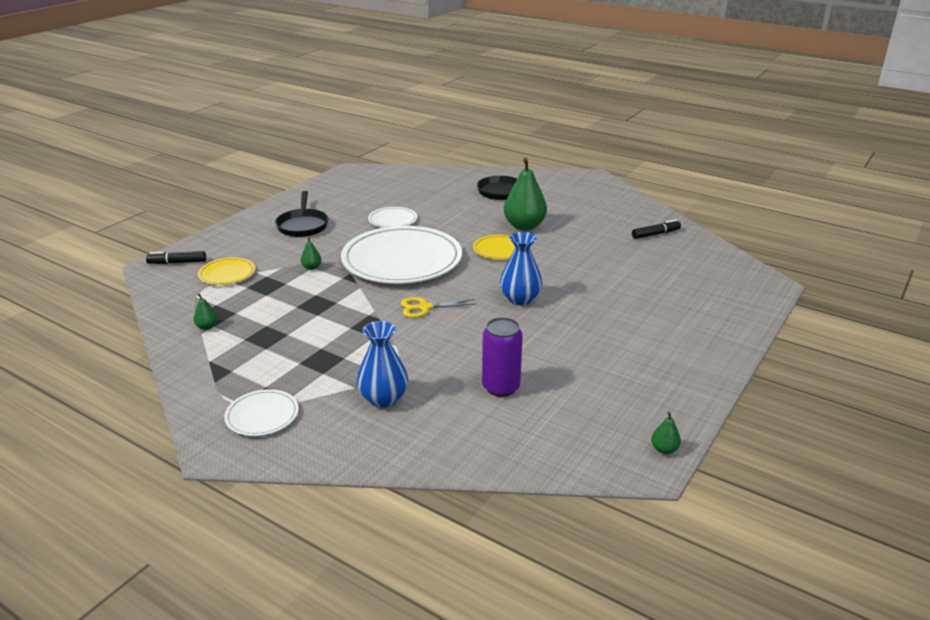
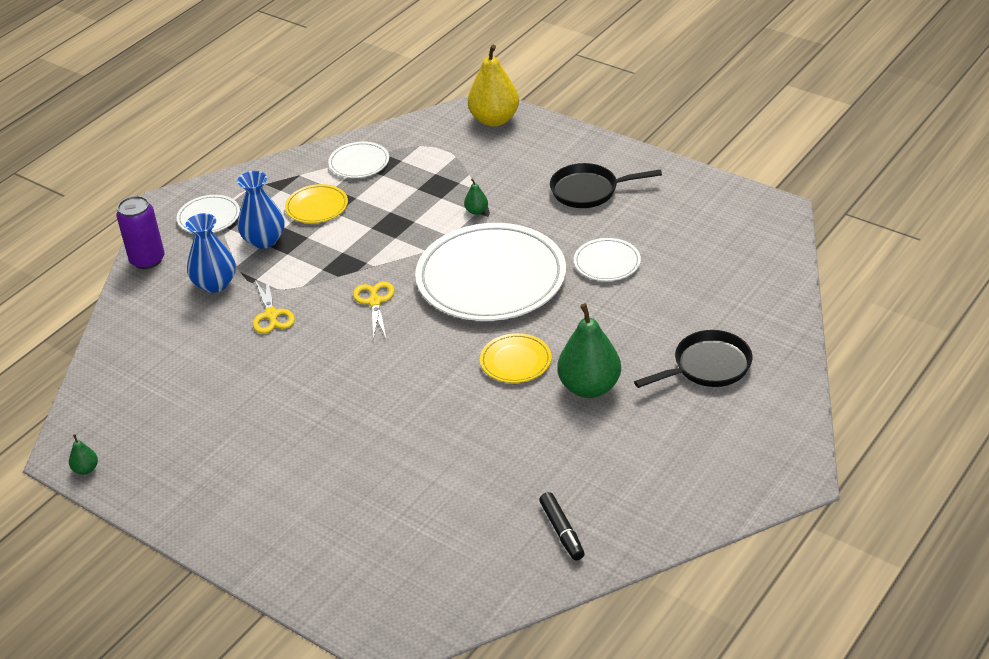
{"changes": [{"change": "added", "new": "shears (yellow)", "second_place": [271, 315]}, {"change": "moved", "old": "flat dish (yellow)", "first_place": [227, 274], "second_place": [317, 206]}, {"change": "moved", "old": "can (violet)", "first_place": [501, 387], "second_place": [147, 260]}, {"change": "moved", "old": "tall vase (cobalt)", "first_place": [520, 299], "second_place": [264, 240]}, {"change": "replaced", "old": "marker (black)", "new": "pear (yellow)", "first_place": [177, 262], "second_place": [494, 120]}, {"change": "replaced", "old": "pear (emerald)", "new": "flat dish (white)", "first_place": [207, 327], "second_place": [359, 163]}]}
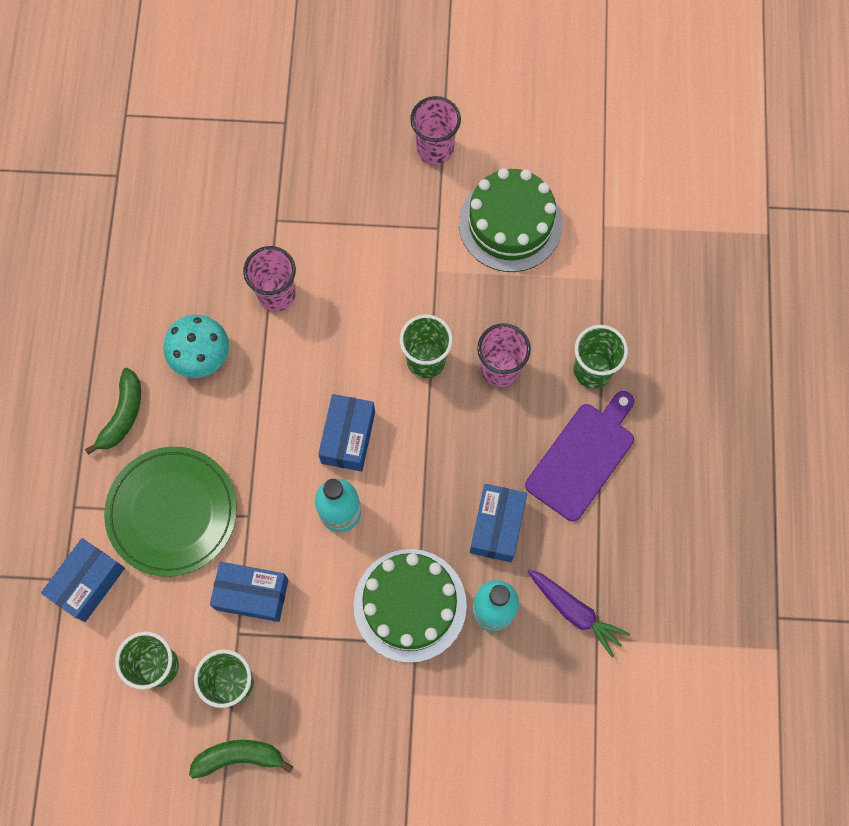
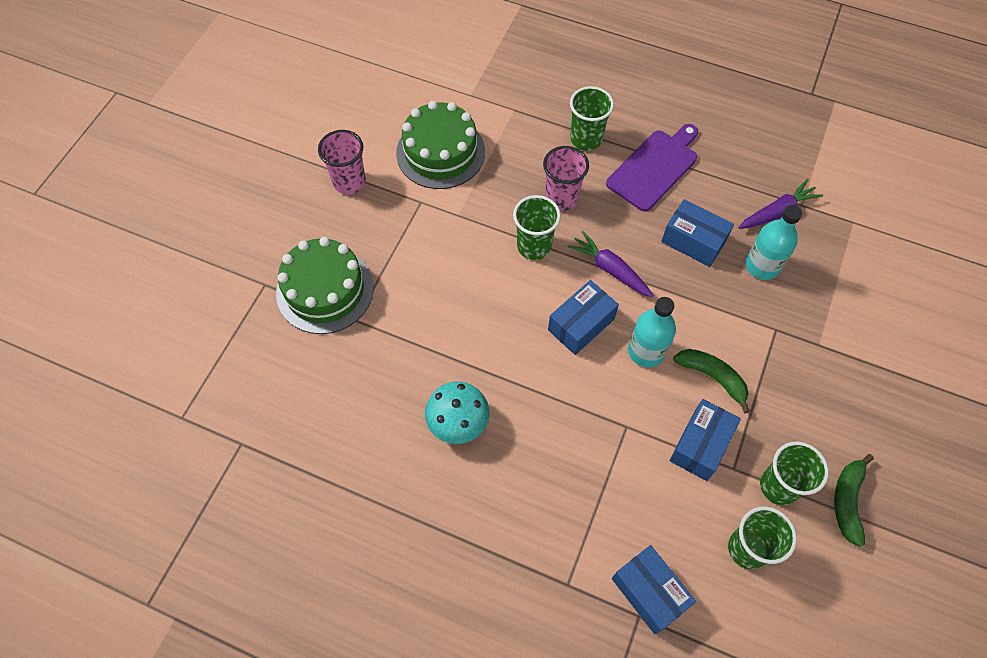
{"changes": [{"change": "removed", "old": "flat dish (emerald)", "first_place": [172, 512]}, {"change": "removed", "old": "cup (rosy)", "first_place": [276, 294]}, {"change": "added", "new": "carrot (violet)", "second_place": [610, 269]}, {"change": "moved", "old": "banana fruit (emerald)", "first_place": [123, 415], "second_place": [712, 377]}, {"change": "moved", "old": "cake (emerald)", "first_place": [410, 605], "second_place": [325, 290]}, {"change": "turned", "old": "box (cobalt)", "first_place": [348, 437], "second_place": [581, 324], "degrees": -75}, {"change": "turned", "old": "chopping board (violet)", "first_place": [582, 457], "second_place": [654, 167], "degrees": 75}]}
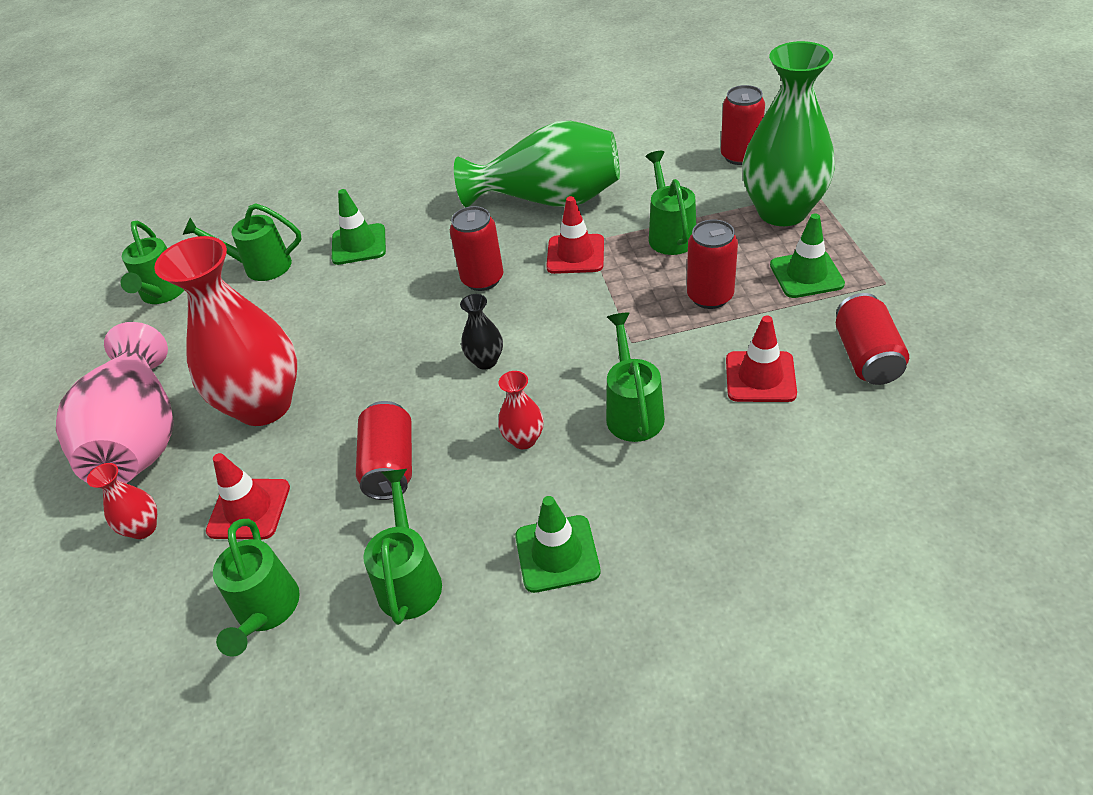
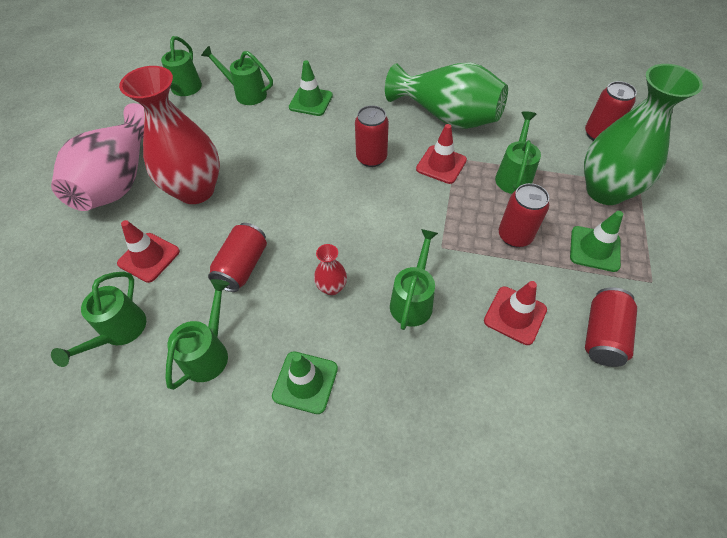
{"changes": [{"change": "removed", "old": "tall vase (crimson)", "first_place": [143, 528]}, {"change": "removed", "old": "tall vase (black)", "first_place": [486, 361]}]}
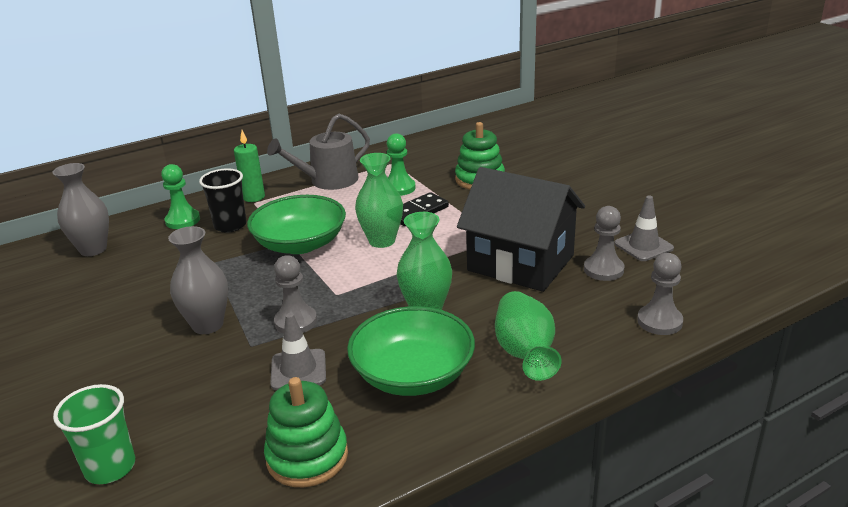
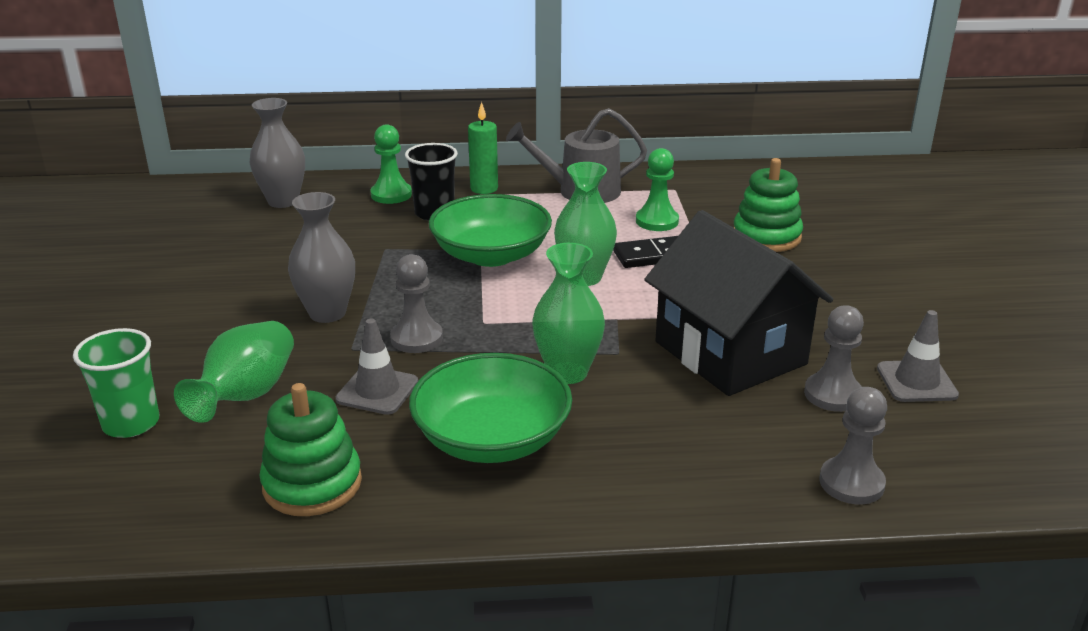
{"changes": [{"change": "moved", "old": "tall vase (emerald)", "first_place": [525, 353], "second_place": [246, 395]}]}
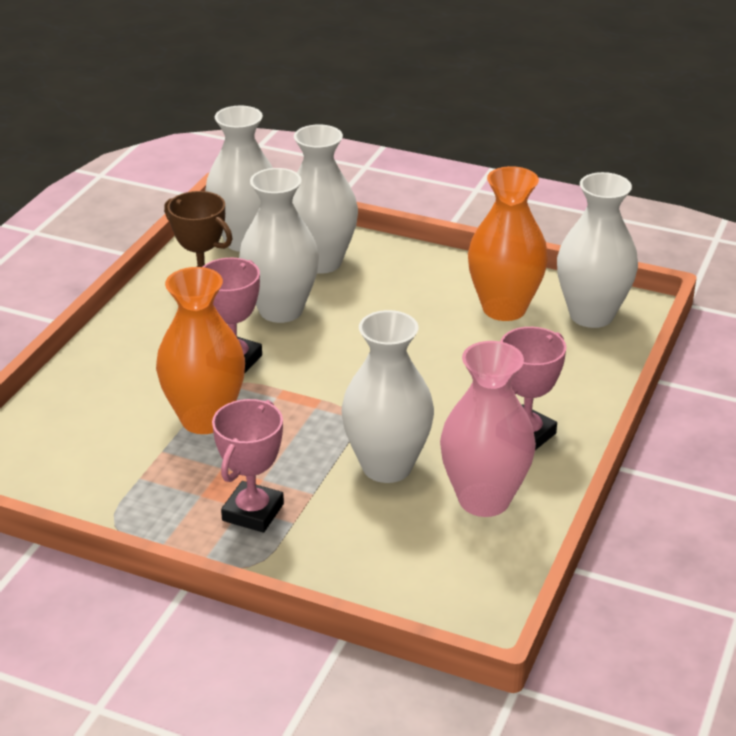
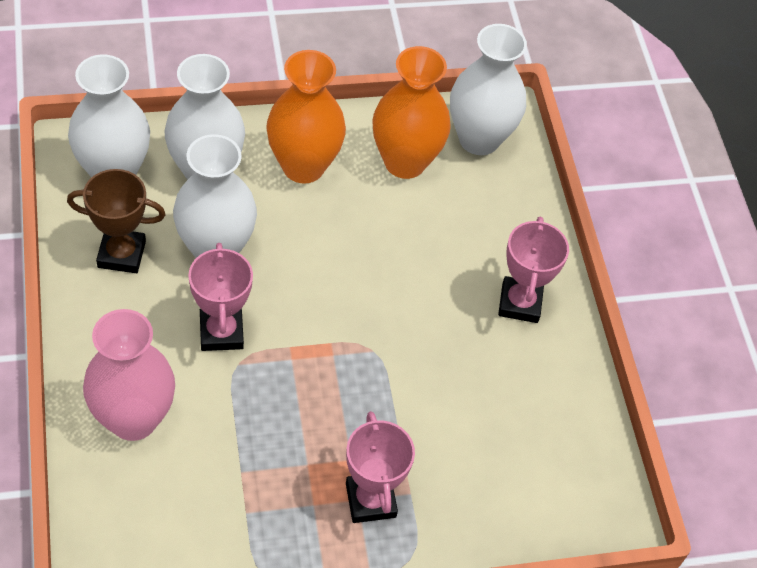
{"changes": [{"change": "removed", "old": "tall vase (white)", "first_place": [387, 466]}, {"change": "moved", "old": "tall vase (orange)", "first_place": [205, 419], "second_place": [303, 166]}, {"change": "moved", "old": "tall vase (rosy)", "first_place": [484, 499], "second_place": [133, 419]}]}
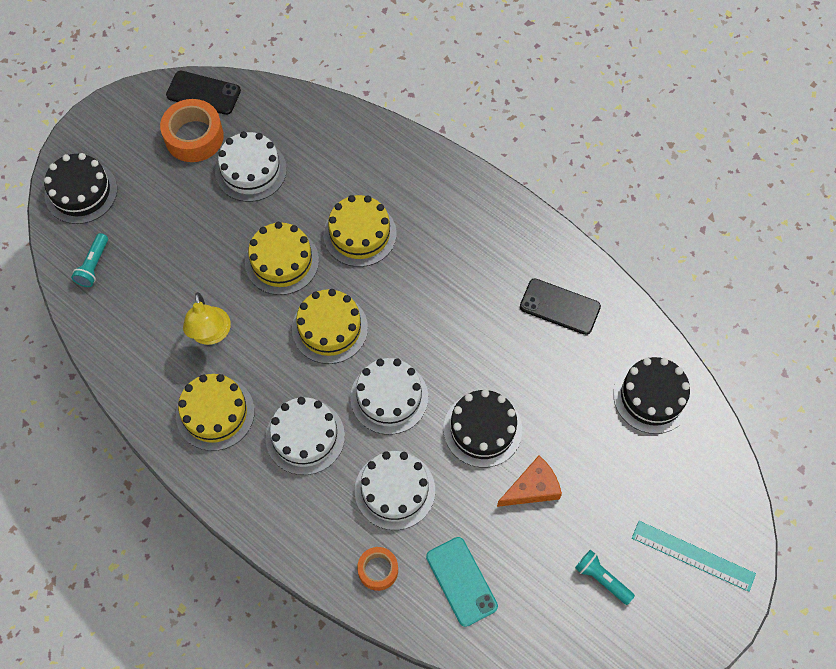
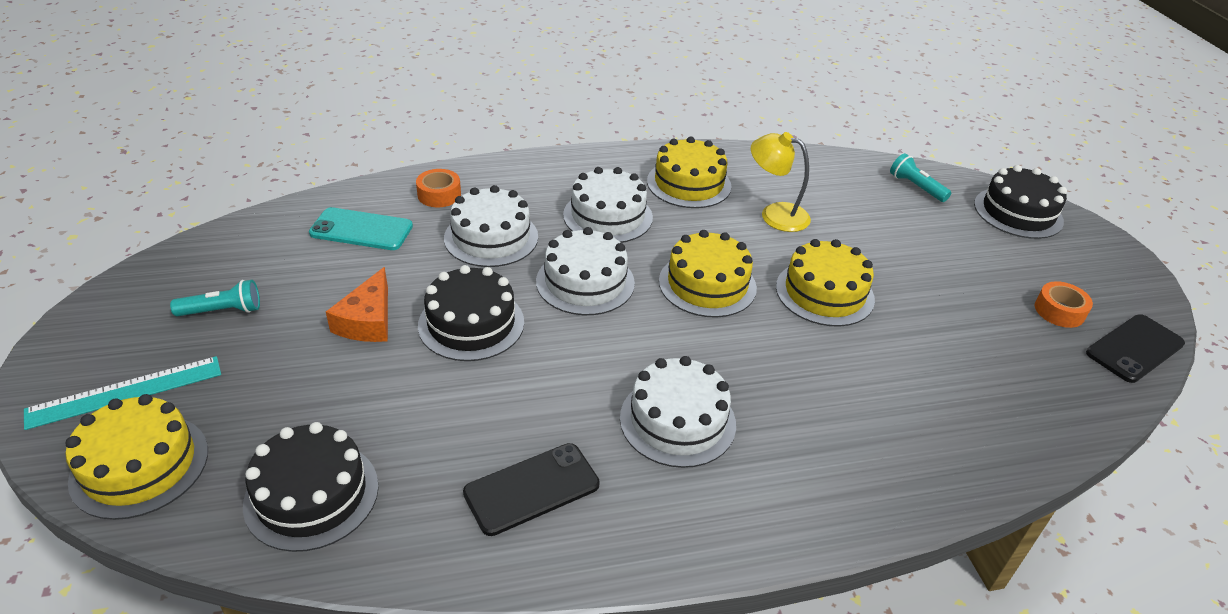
{"changes": [{"change": "moved", "old": "cake (white)", "first_place": [250, 170], "second_place": [677, 420]}, {"change": "moved", "old": "cake (yellow)", "first_place": [360, 234], "second_place": [140, 465]}, {"change": "resized", "old": "roll of tape (orange)", "first_place": [194, 137], "second_place": [1059, 311], "factor": 0.58}]}
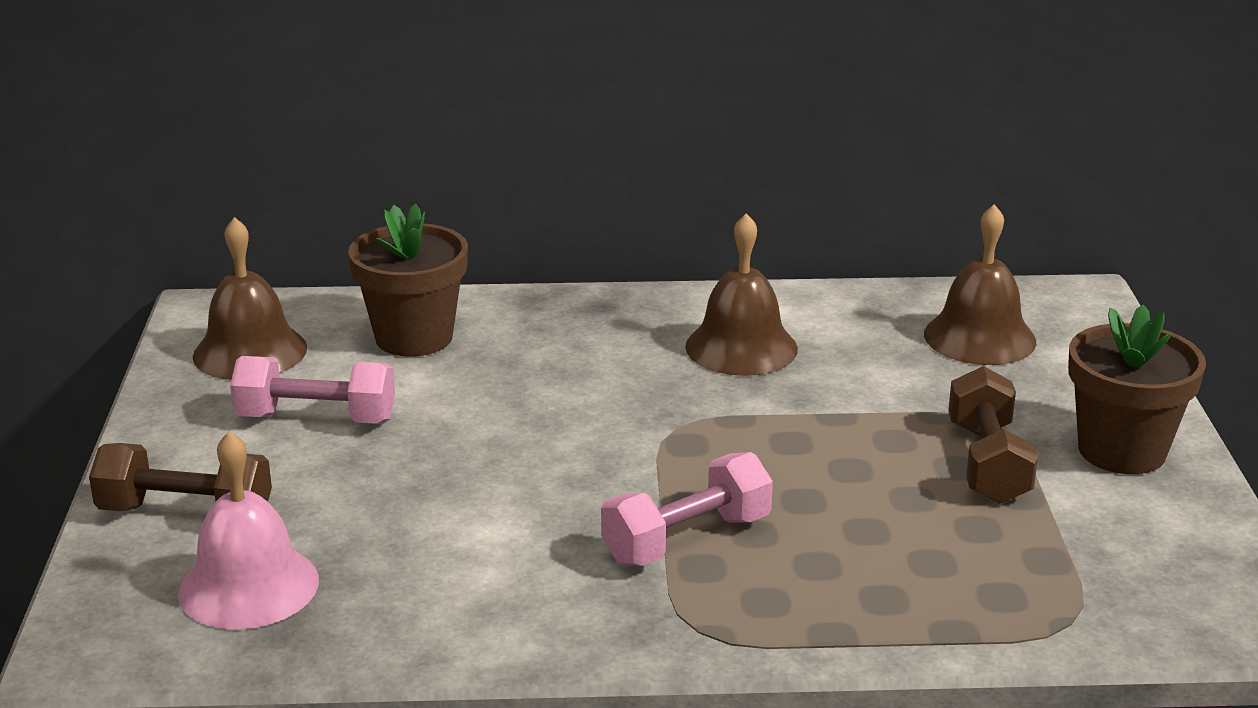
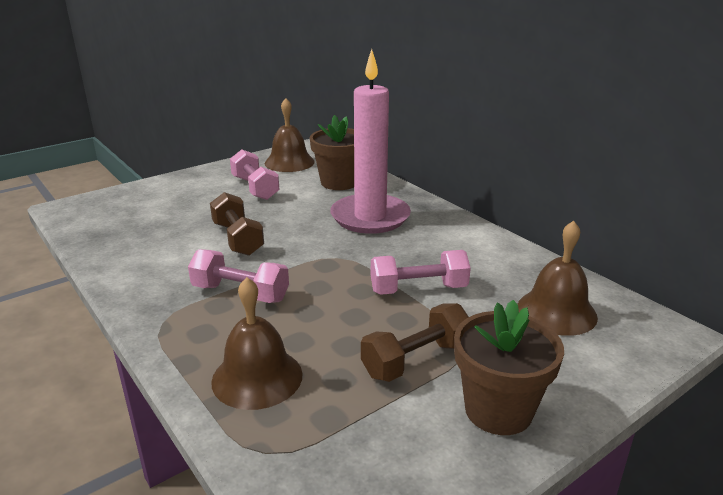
{"changes": [{"change": "removed", "old": "school bell (rosy)", "first_place": [248, 586]}, {"change": "added", "new": "wax candle (rosy)", "second_place": [370, 217]}, {"change": "added", "new": "dumbbell (rosy)", "second_place": [418, 289]}, {"change": "moved", "old": "dumbbell (russet)", "first_place": [185, 513], "second_place": [238, 239]}, {"change": "moved", "old": "school bell (russet)", "first_place": [741, 347], "second_place": [257, 377]}]}
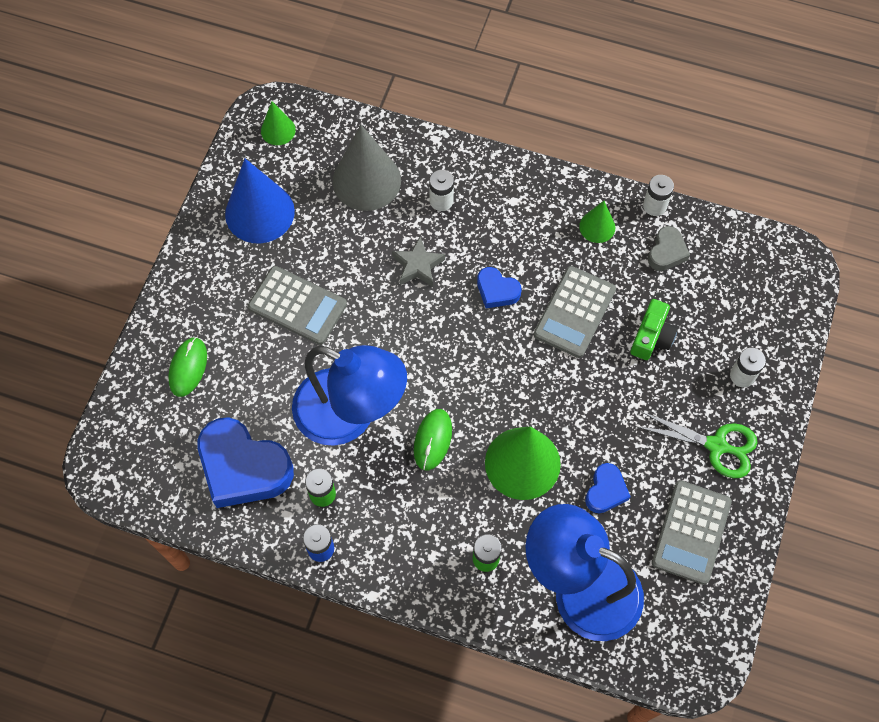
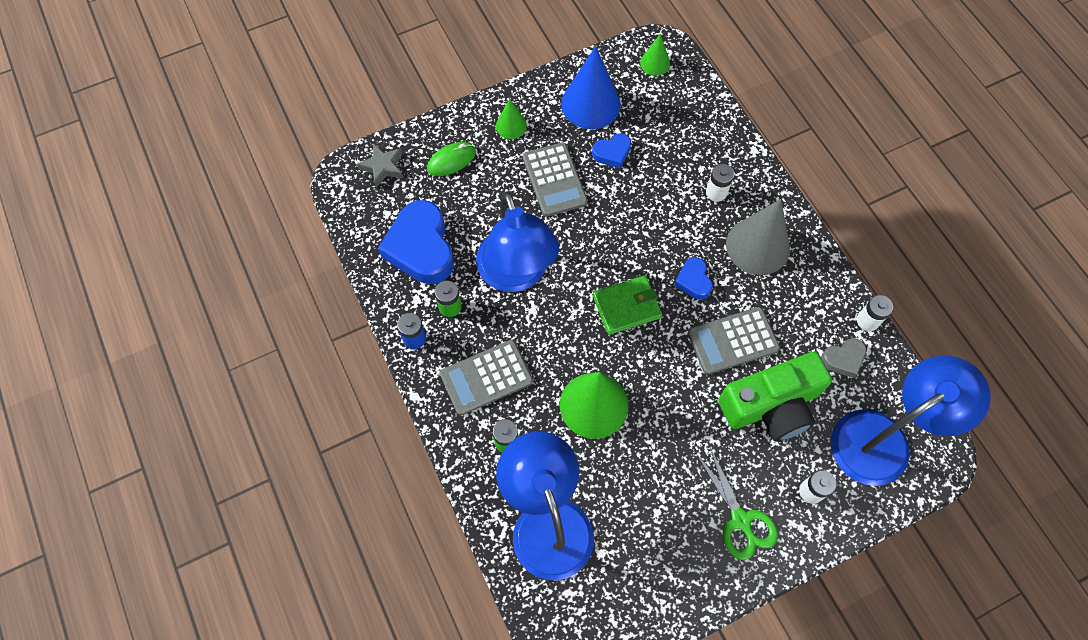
{"changes": [{"change": "removed", "old": "computer mouse (emerald)", "first_place": [432, 440]}, {"change": "added", "new": "wallet (emerald)", "second_place": [626, 306]}, {"change": "added", "new": "desk lamp (cobalt)", "second_place": [883, 438]}, {"change": "moved", "old": "cone (grey)", "first_place": [366, 180], "second_place": [757, 246]}, {"change": "moved", "old": "star shape (grey)", "first_place": [418, 265], "second_place": [383, 167]}, {"change": "moved", "old": "cone (emerald)", "first_place": [597, 227], "second_place": [511, 126]}, {"change": "moved", "old": "heart (cobalt)", "first_place": [605, 491], "second_place": [612, 153]}, {"change": "moved", "old": "calculator (grey)", "first_place": [691, 532], "second_place": [486, 377]}, {"change": "resized", "old": "camera (emerald)", "first_place": [652, 336], "second_place": [771, 405], "factor": 1.91}]}
